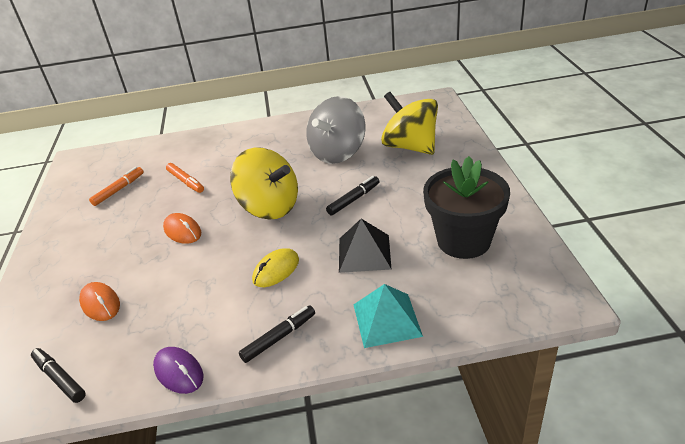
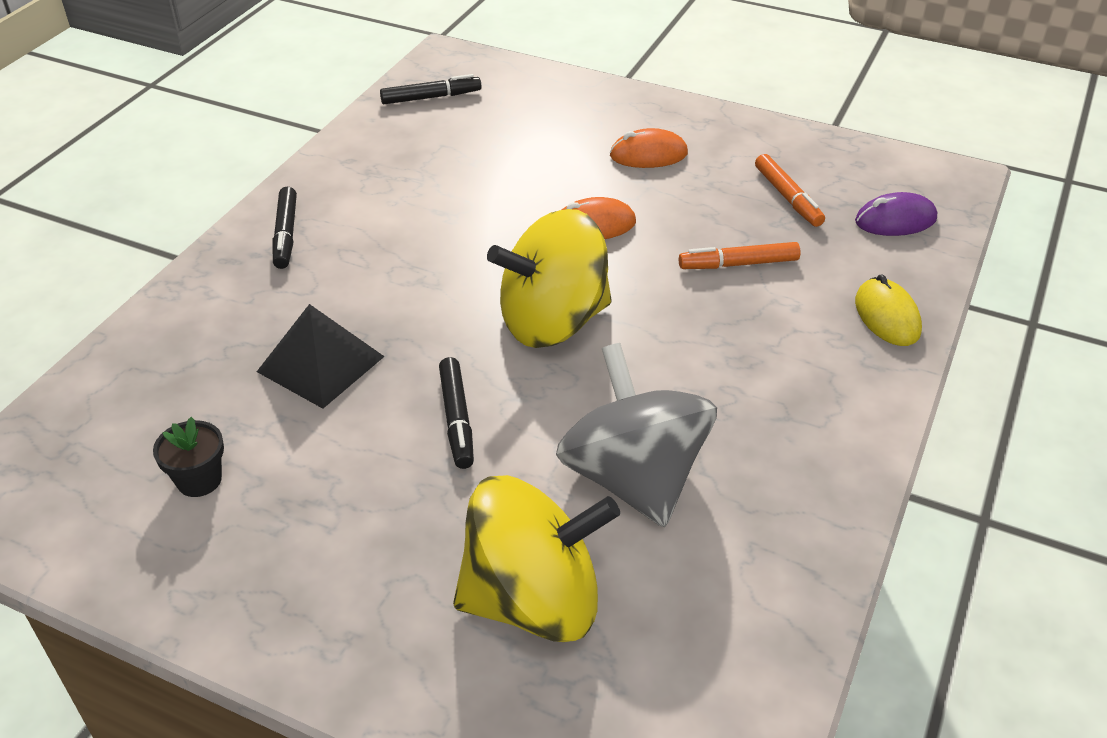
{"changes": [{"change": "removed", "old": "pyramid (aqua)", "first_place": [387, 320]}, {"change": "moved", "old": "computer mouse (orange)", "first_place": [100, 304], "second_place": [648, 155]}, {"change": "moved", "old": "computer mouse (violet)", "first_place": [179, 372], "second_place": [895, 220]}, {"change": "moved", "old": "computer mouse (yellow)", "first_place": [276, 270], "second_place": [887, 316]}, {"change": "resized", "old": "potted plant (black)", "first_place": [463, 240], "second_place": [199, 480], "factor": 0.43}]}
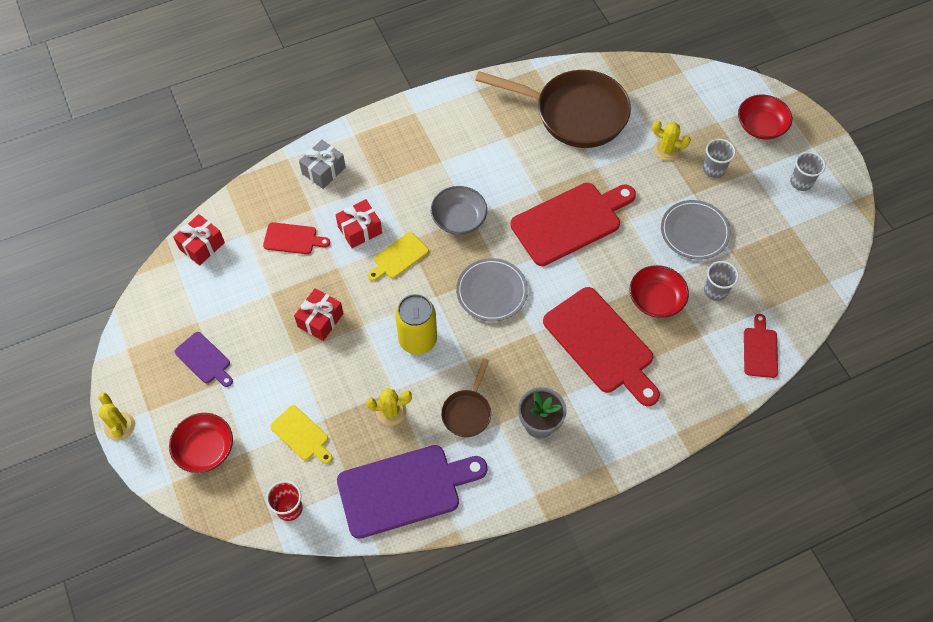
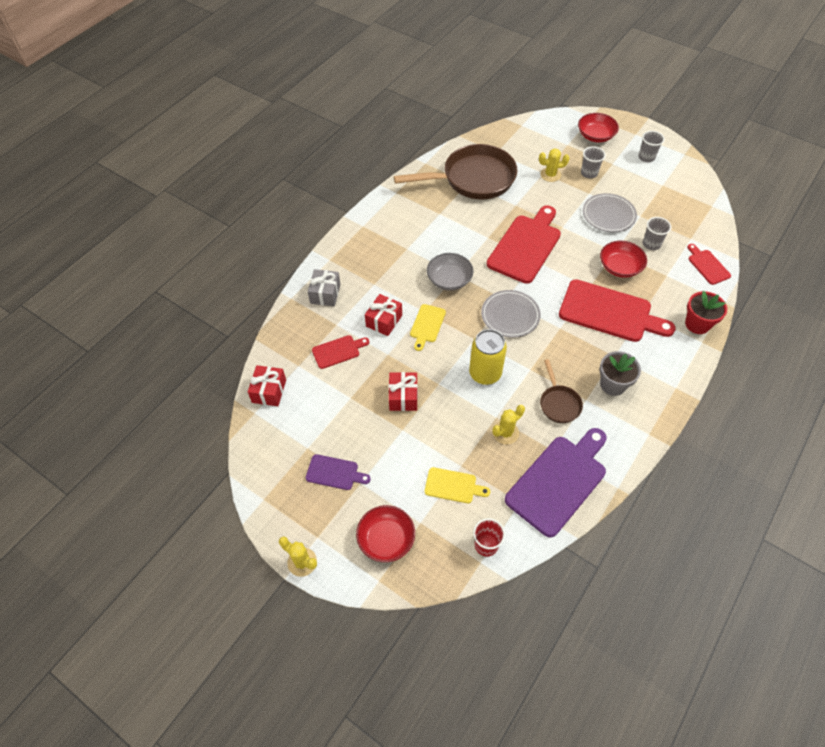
{"changes": [{"change": "added", "new": "potted plant (crimson)", "second_place": [697, 324]}]}
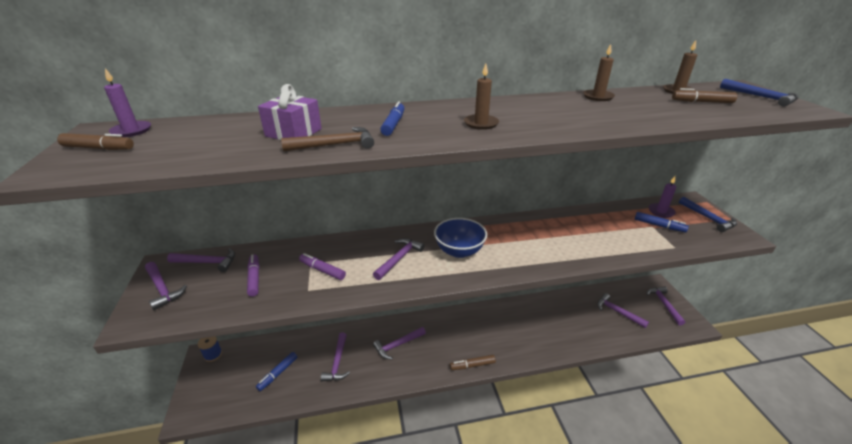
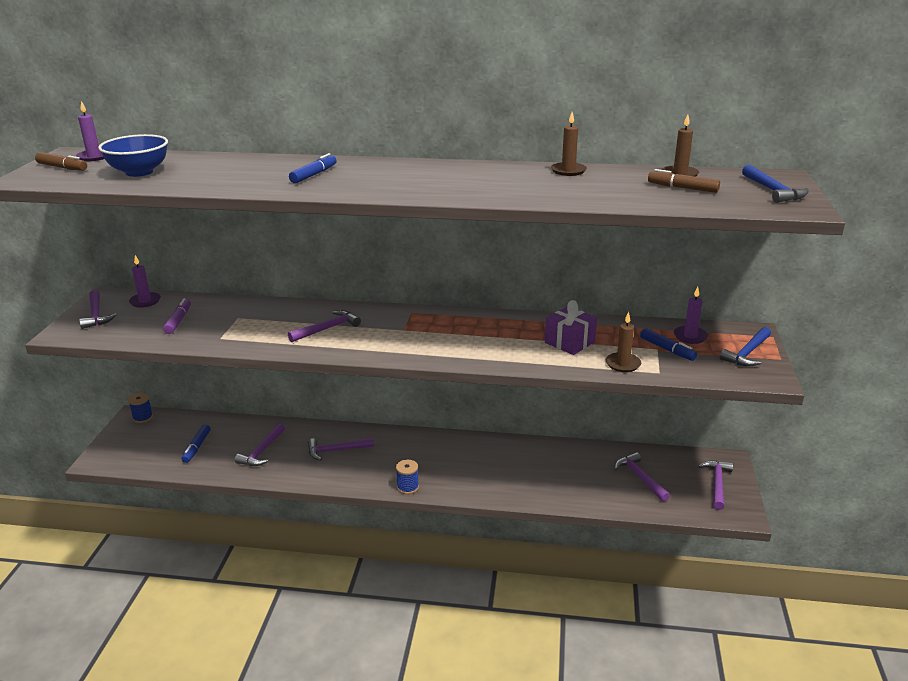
{"changes": [{"change": "removed", "old": "hammer (russet)", "first_place": [335, 145]}, {"change": "removed", "old": "marker (violet)", "first_place": [322, 270]}, {"change": "moved", "old": "gift (violet)", "first_place": [293, 133], "second_place": [569, 342]}, {"change": "moved", "old": "bowl (cobalt)", "first_place": [459, 251], "second_place": [139, 172]}, {"change": "moved", "old": "wax candle (russet)", "first_place": [481, 123], "second_place": [623, 364]}, {"change": "replaced", "old": "hammer (violet)", "new": "wax candle (violet)", "first_place": [207, 262], "second_place": [145, 301]}, {"change": "replaced", "old": "marker (russet)", "new": "spool (cobalt)", "first_place": [472, 365], "second_place": [408, 487]}, {"change": "turned", "old": "marker (cobalt)", "first_place": [278, 373], "second_place": [197, 447], "degrees": -45}, {"change": "turned", "old": "hammer (cobalt)", "first_place": [708, 218], "second_place": [747, 353], "degrees": 45}]}
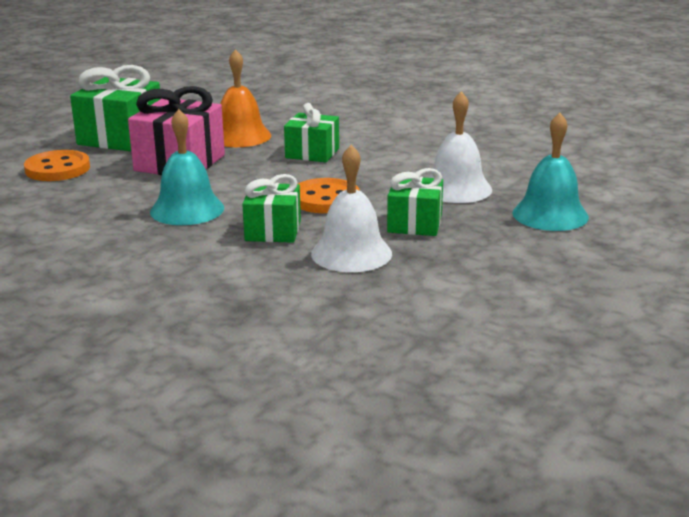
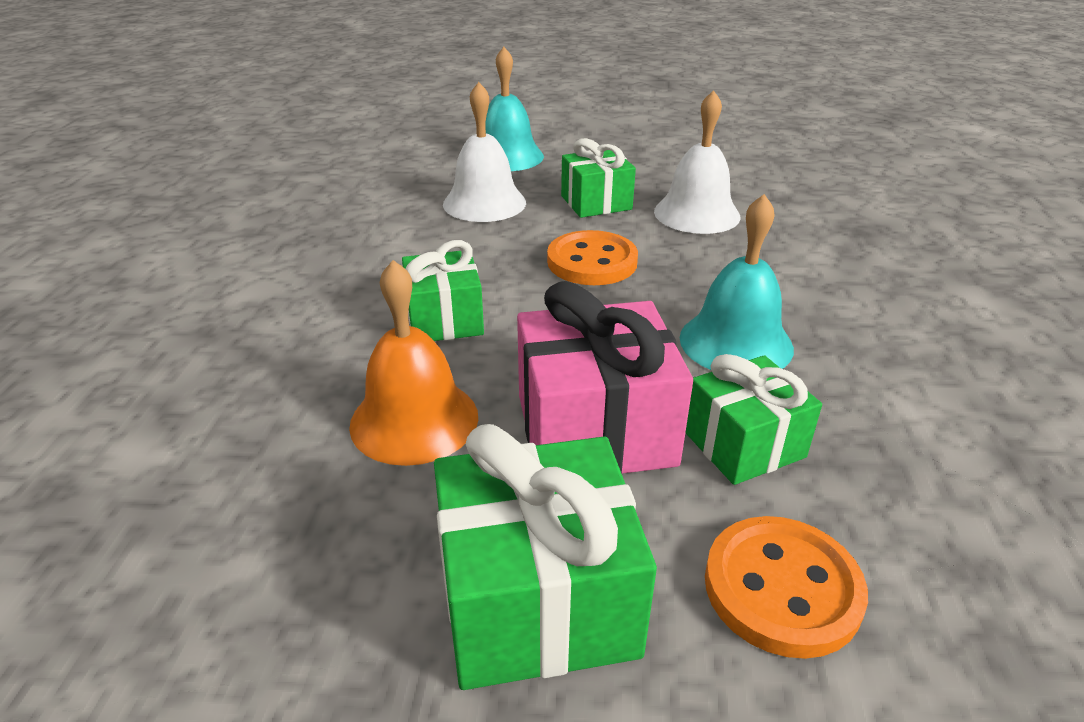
{"changes": [{"change": "moved", "old": "gift (emerald)", "first_place": [273, 230], "second_place": [744, 444]}]}
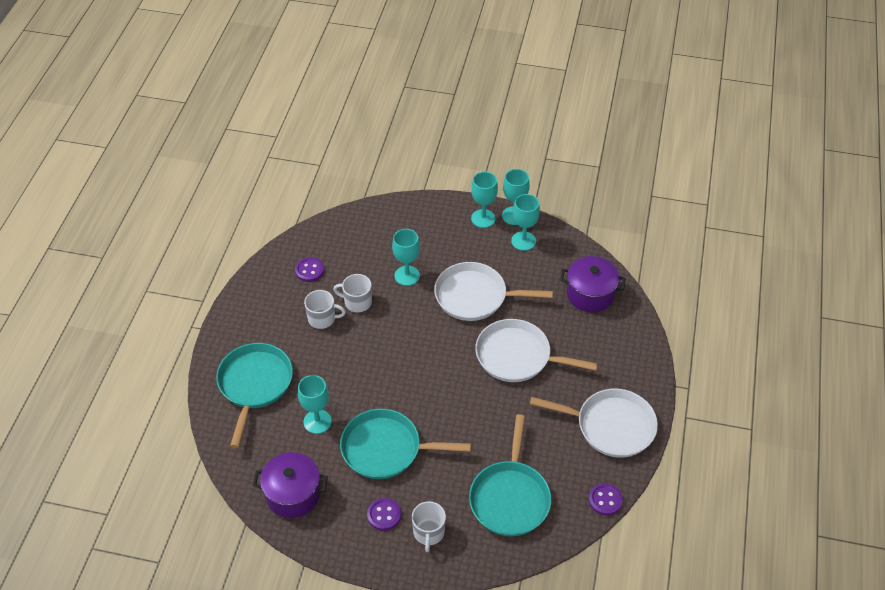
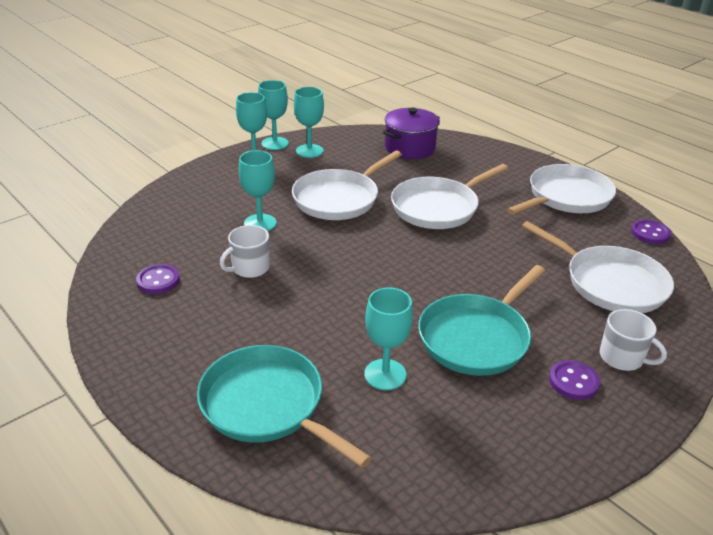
{"changes": [{"change": "removed", "old": "cooking pot (violet)", "first_place": [293, 494]}, {"change": "removed", "old": "coffee mug (white)", "first_place": [322, 318]}, {"change": "recoloured", "old": "pan (aqua)", "new": "pan (white)", "first_place": [510, 498], "second_place": [610, 283]}]}
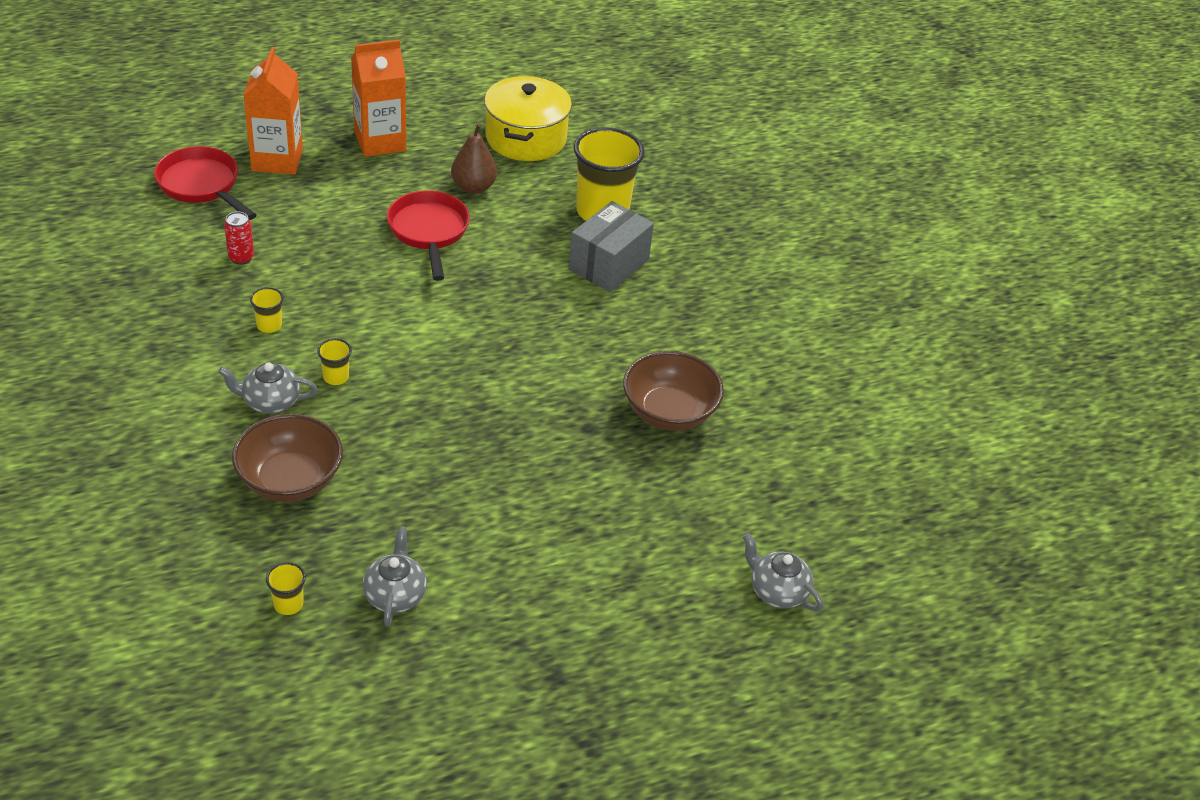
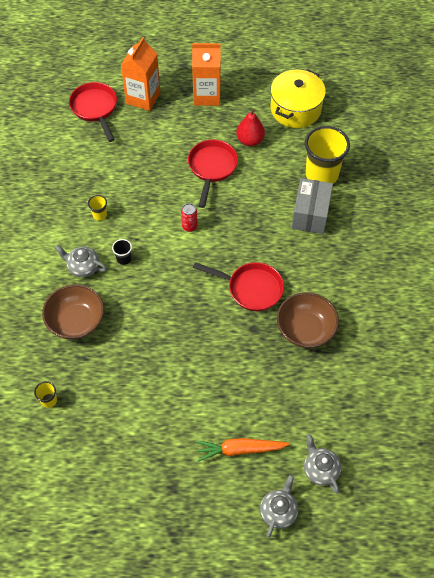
{"changes": [{"change": "added", "new": "pan (crimson)", "second_place": [251, 288]}, {"change": "added", "new": "carrot (orange)", "second_place": [240, 449]}, {"change": "moved", "old": "can (crimson)", "first_place": [241, 258], "second_place": [189, 226]}, {"change": "moved", "old": "teapot (grey)", "first_place": [395, 595], "second_place": [278, 511]}, {"change": "recoloured", "old": "cup (yellow)", "new": "cup (black)", "first_place": [336, 377], "second_place": [124, 259]}, {"change": "recoloured", "old": "pear (russet)", "new": "pear (crimson)", "first_place": [473, 187], "second_place": [250, 140]}, {"change": "turned", "old": "box (grey)", "first_place": [609, 264], "second_place": [310, 214], "degrees": -45}]}
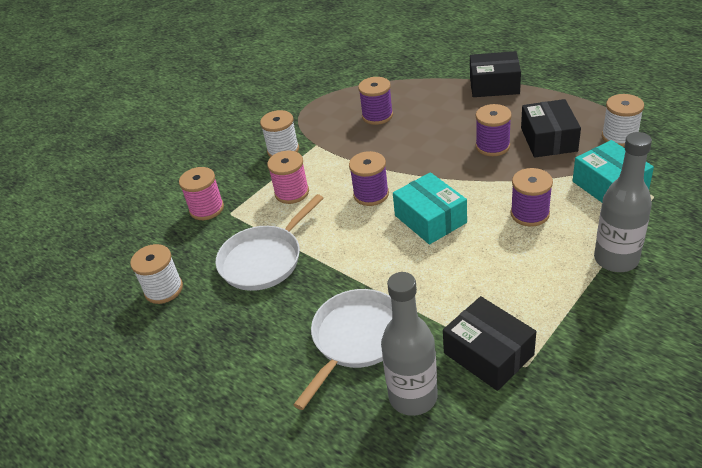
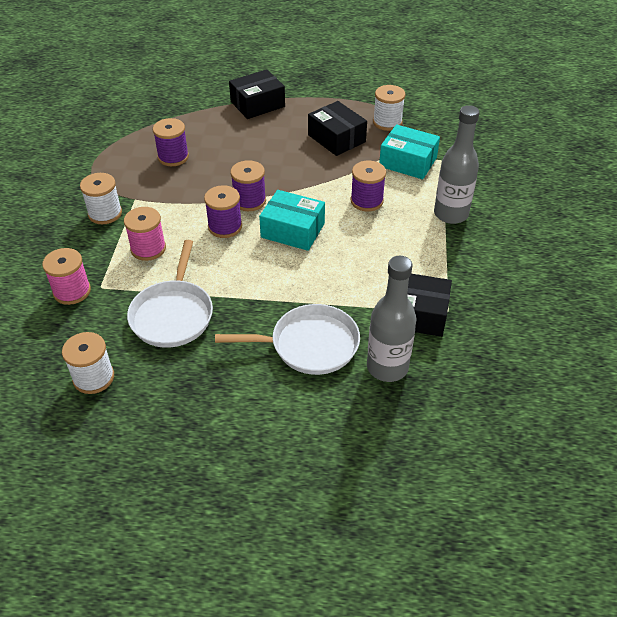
{"changes": [{"change": "moved", "old": "spool (violet)", "first_place": [492, 146], "second_place": [249, 201]}, {"change": "turned", "old": "pan (white)", "first_place": [356, 339], "second_place": [309, 345], "degrees": 90}]}
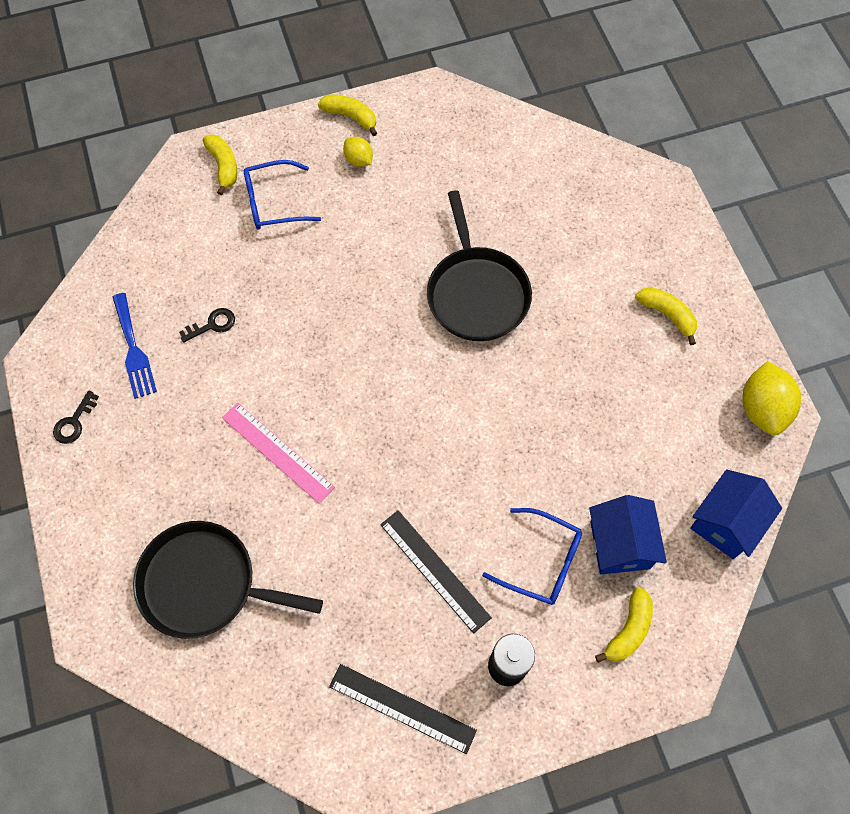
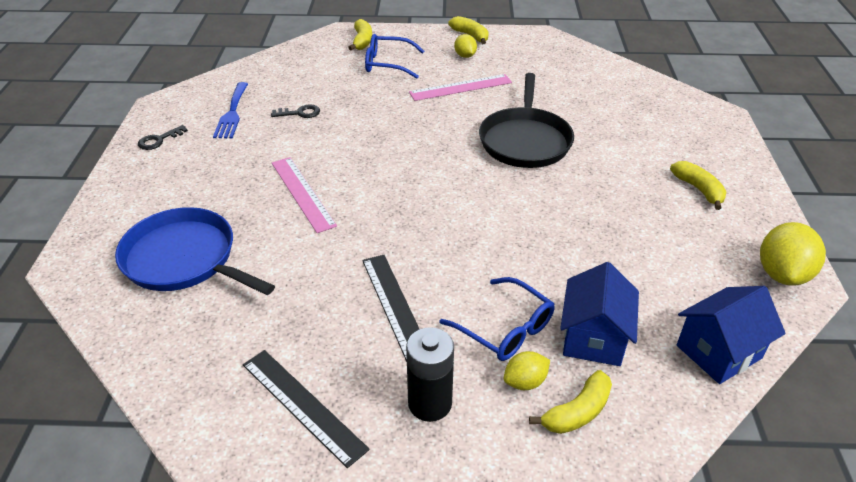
{"changes": [{"change": "added", "new": "ruler (rosy)", "second_place": [460, 87]}, {"change": "added", "new": "citrus fruit (yellow)", "second_place": [525, 382]}, {"change": "recoloured", "old": "pan (black)", "new": "pan (cobalt)", "first_place": [205, 583], "second_place": [184, 259]}]}
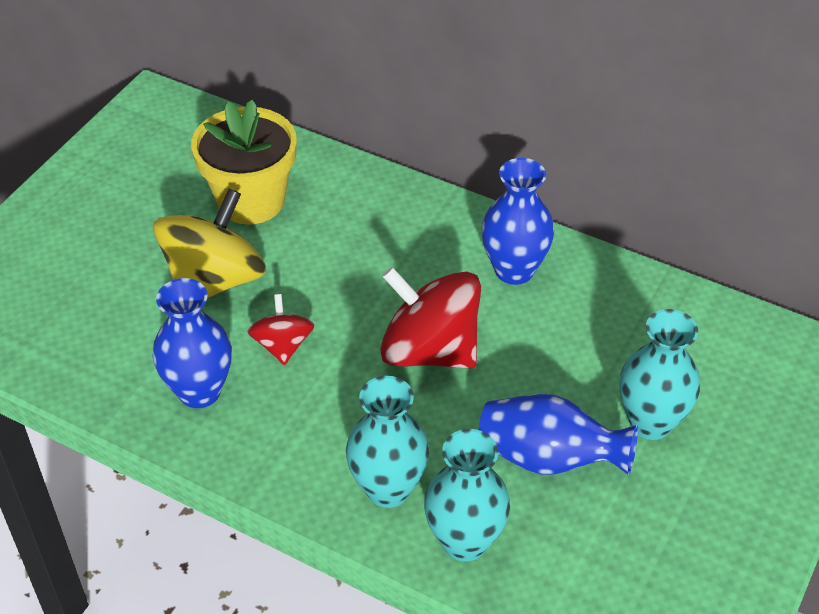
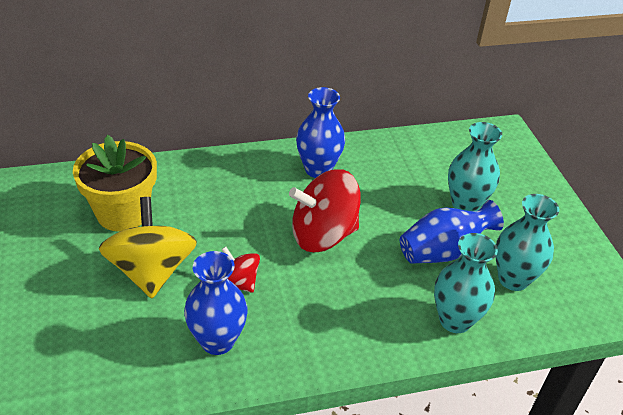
{"changes": [{"change": "moved", "old": "tall vase (aqua)", "first_place": [388, 488], "second_place": [513, 279]}]}
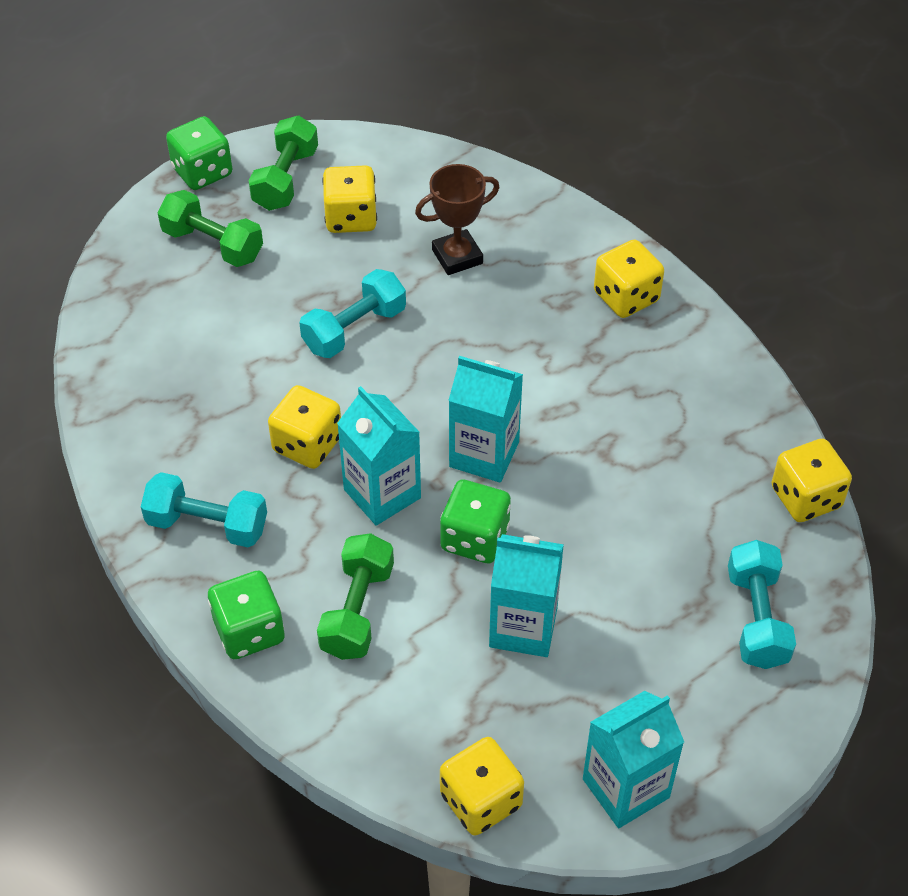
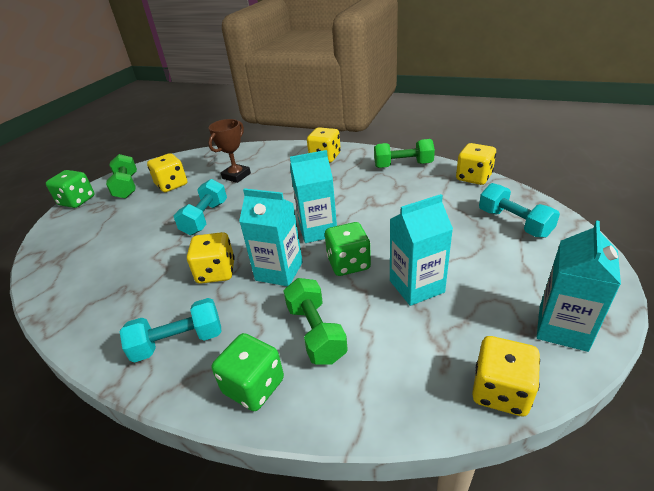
{"changes": [{"change": "moved", "old": "dumbbell (emerald)", "first_place": [212, 244], "second_place": [403, 165]}]}
